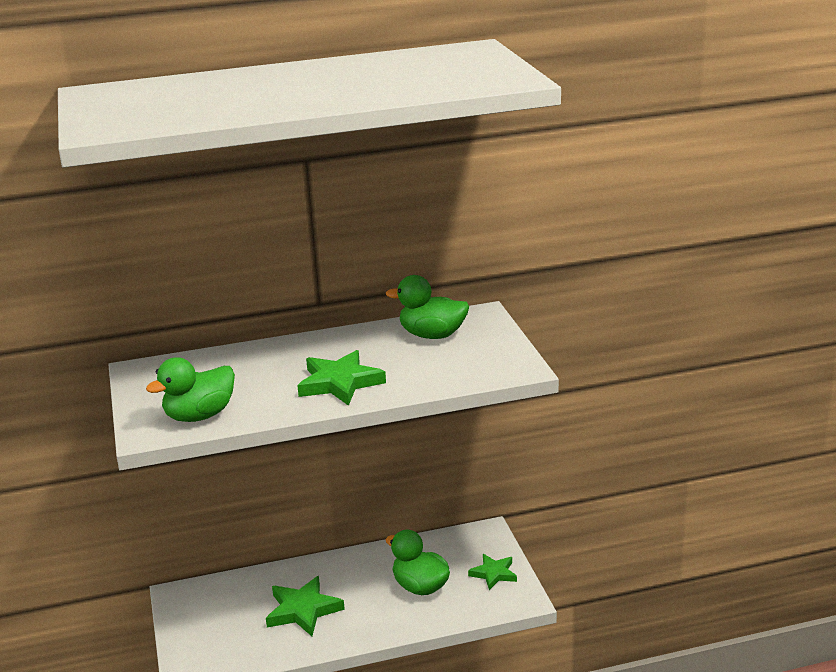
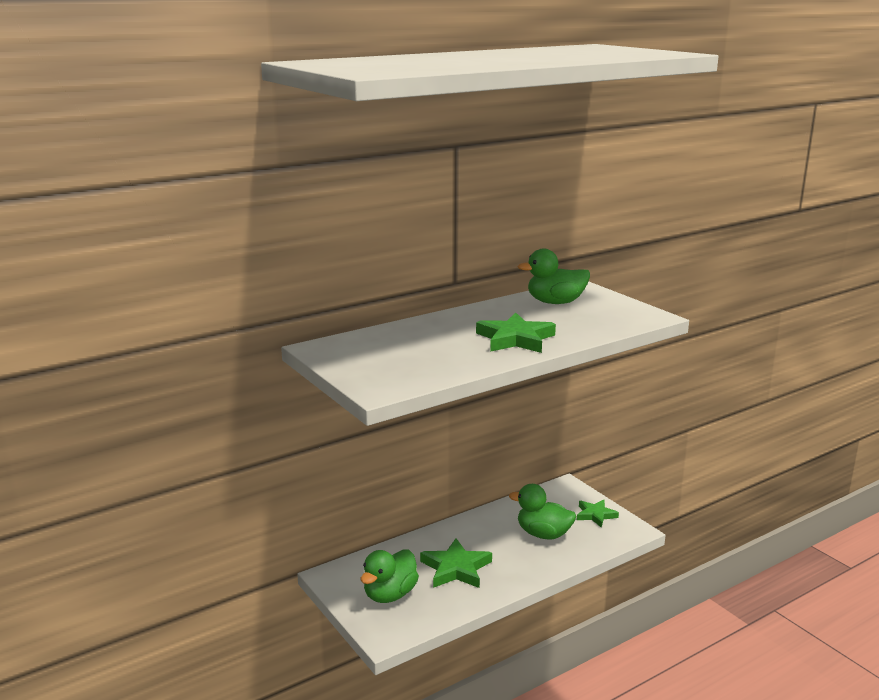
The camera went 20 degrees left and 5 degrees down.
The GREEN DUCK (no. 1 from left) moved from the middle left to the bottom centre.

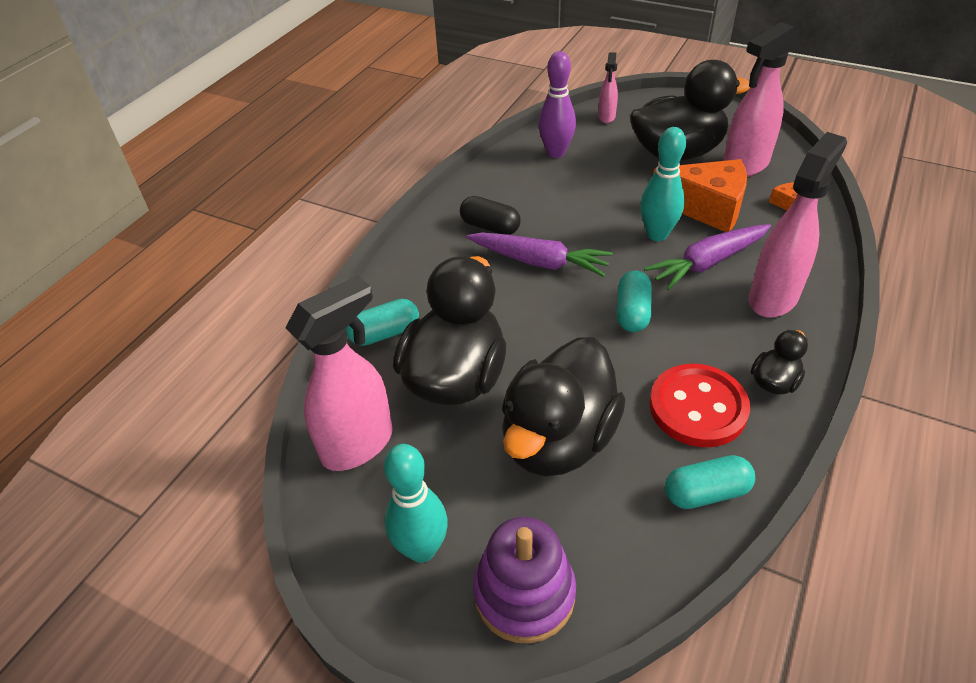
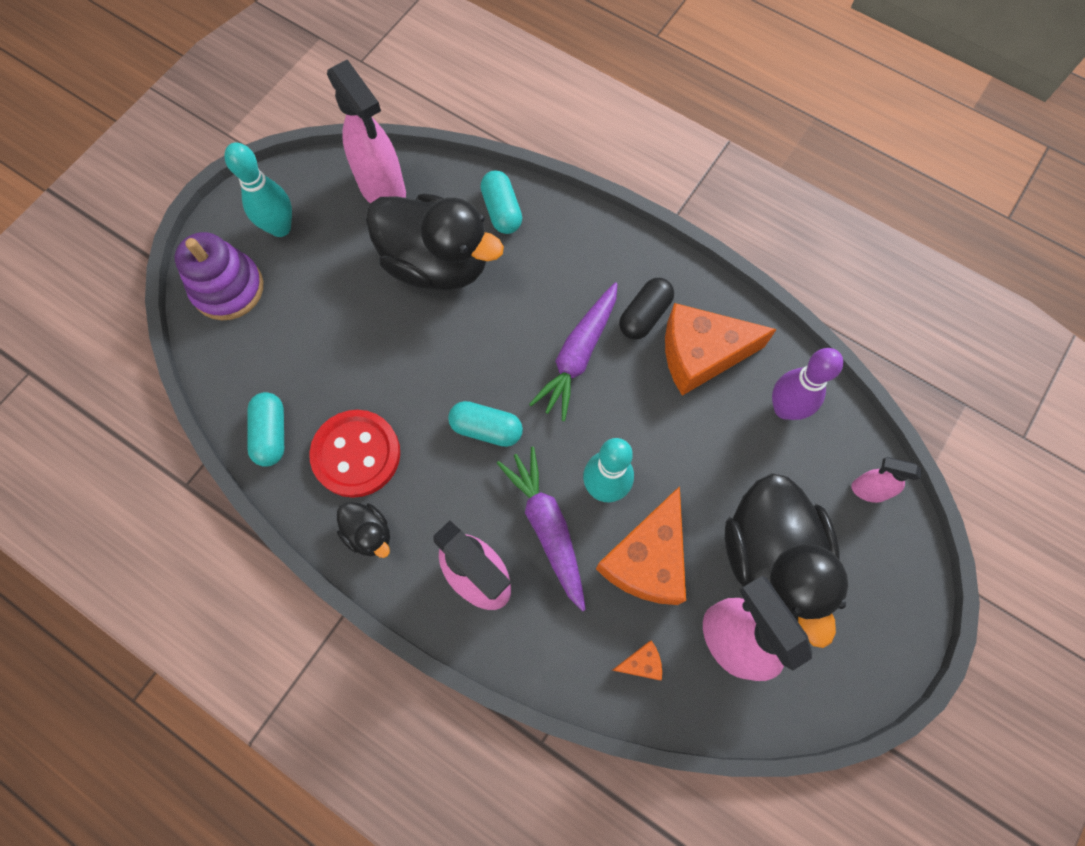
The camera went 95 degrees right and 25 degrees up.
The BLACK DUCK (no. 2 from left) at the centre disappeared.
The ORANGE CHEESE (no. 3 from left) at the centre appeared.

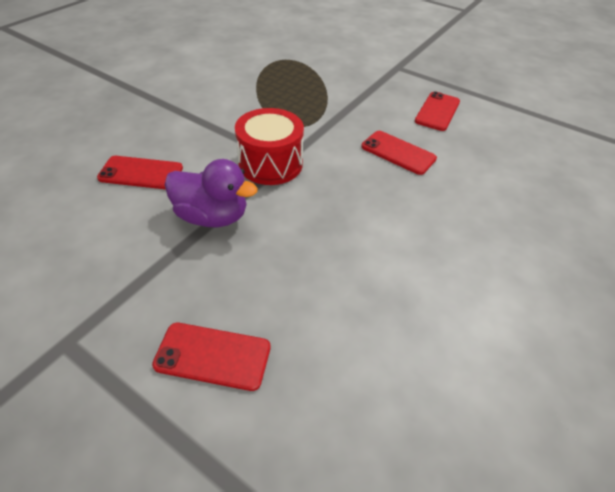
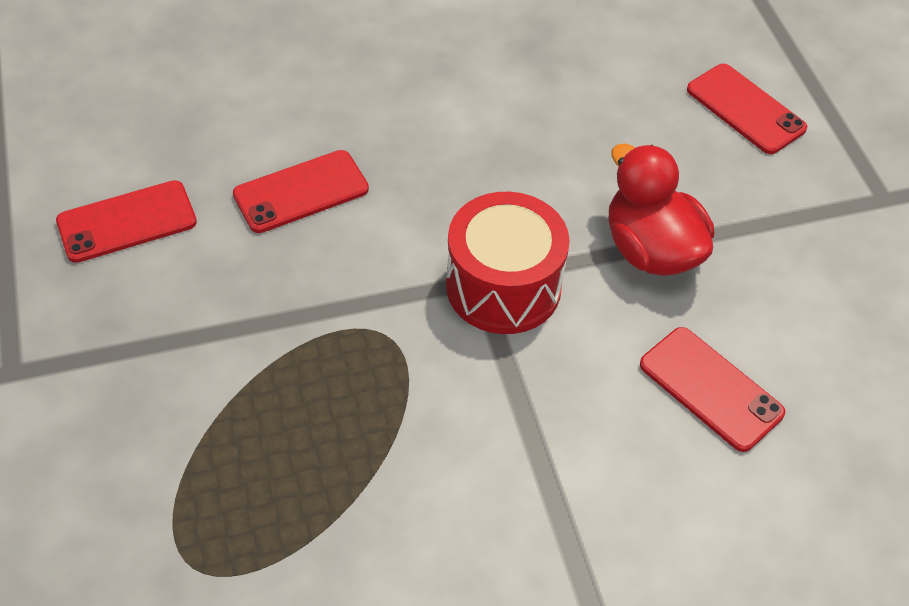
The camera went 140 degrees left and 5 degrees up.
The PURPLE DUCK at the centre became the RED DUCK at the middle right.
The RED PHONE (no. 3 from left in the first image) at the top centre turned 75 degrees clockwise.

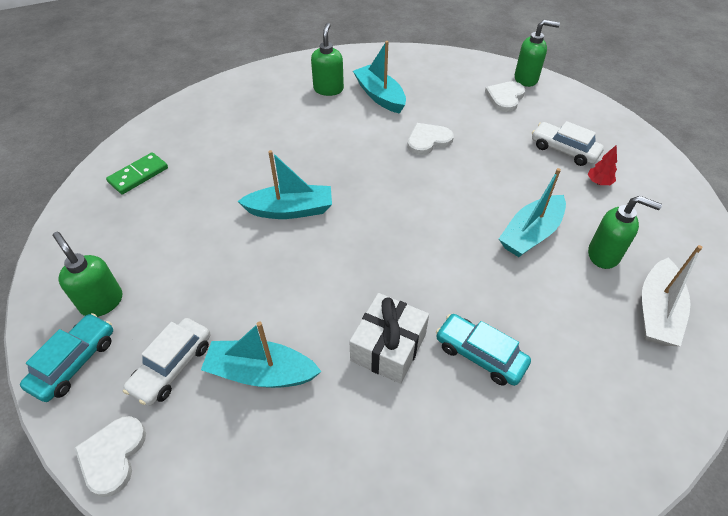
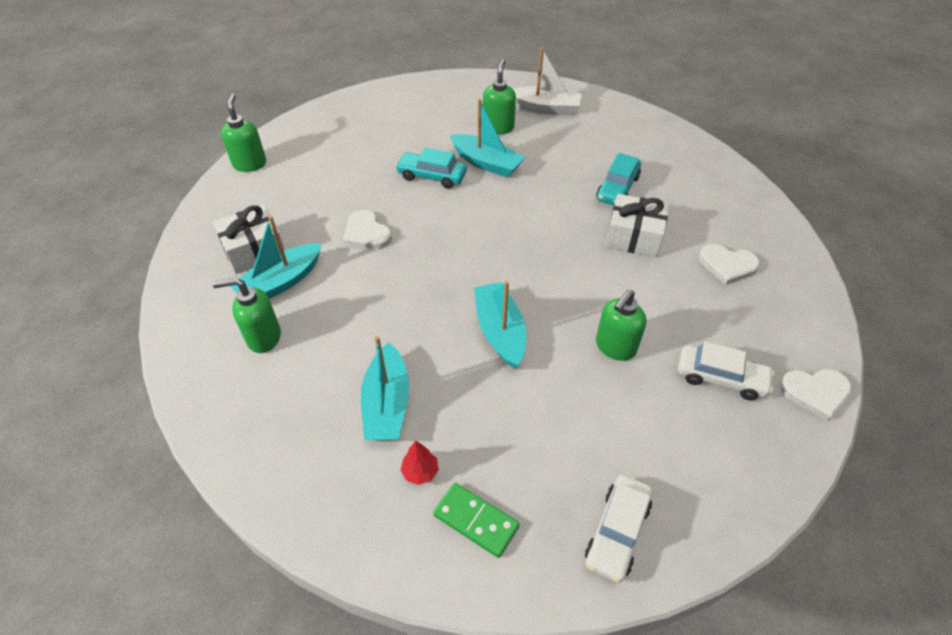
The camera went 100 degrees left and 0 degrees up.
The TURQUOISE CAR (no. 1 from left) moved from the bottom left to the top centre.
The GREEN SOAP DISPENSER (no. 1 from left in the first image) moved from the middle left to the centre.
The TURQUOISE BOAT (no. 1 from left in the first image) moved from the bottom centre to the centre.
The WHITE HEART (no. 3 from left in the first image) moved from the top right to the middle right.
The WHITE CAR (no. 2 from left in the first image) moved from the top right to the bottom centre.
The RED TREE moved from the top right to the bottom centre.
The WHITE GIFT (no. 1 from left) at the middle left appeared.

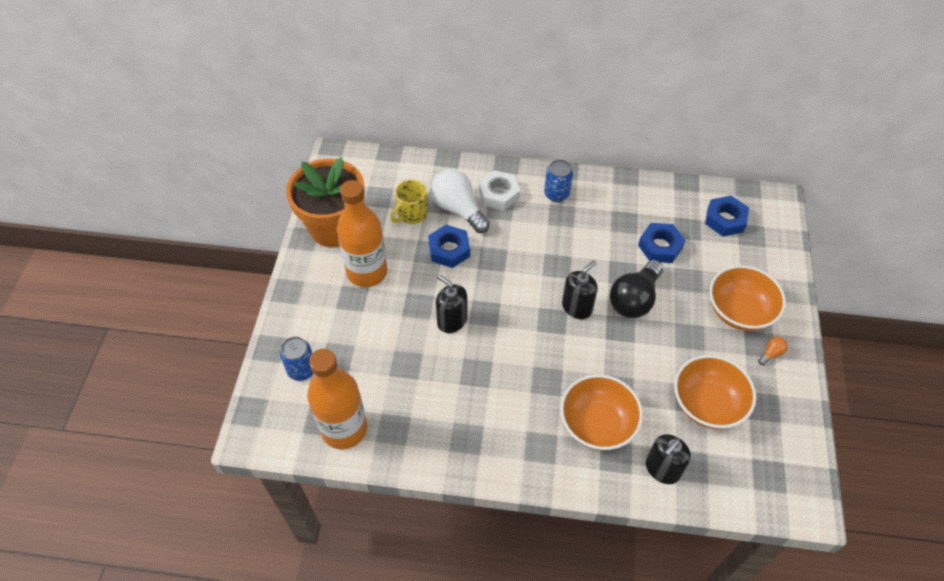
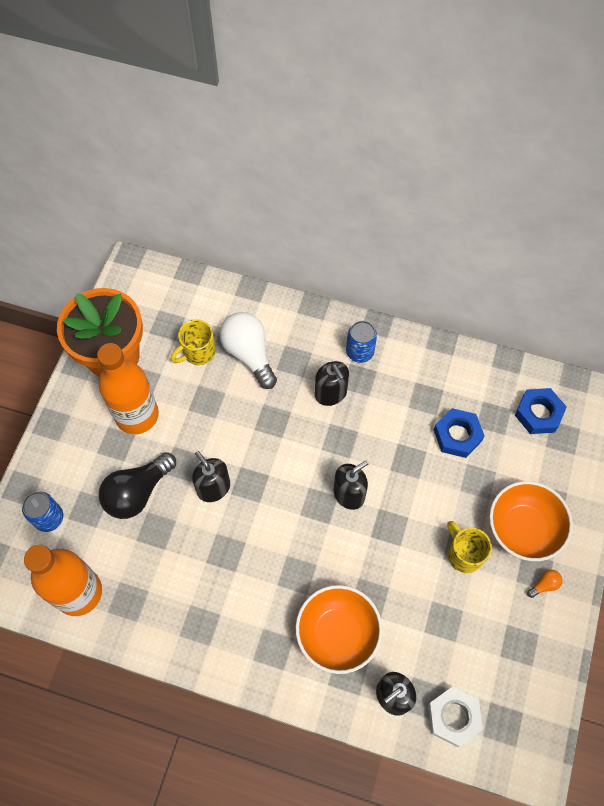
The camera went 10 degrees right and 10 degrees up.
The BLUE NUT (no. 1 from left) at the centre disappeared.
The WHITE NUT moved from the top centre to the bottom right.
The BLACK LIGHT BULB moved from the middle right to the middle left.
The ORANGE BOWL (no. 2 from left) at the bottom right disappeared.
The BLACK SOAP DISPENSER (no. 2 from left) at the centre appeared.
The YELLOW MUG (no. 2 from left) at the bottom right appeared.

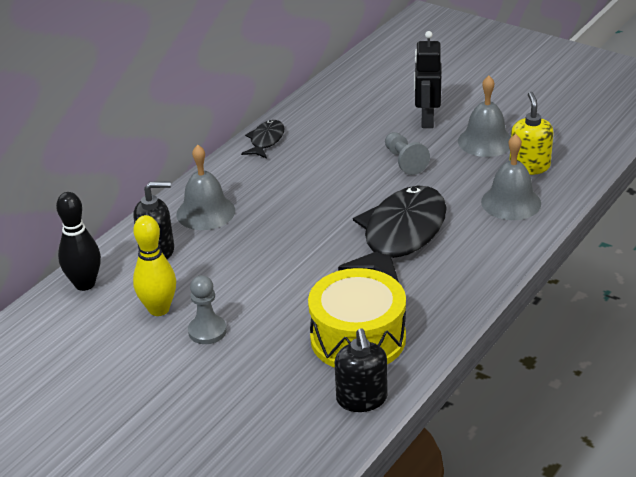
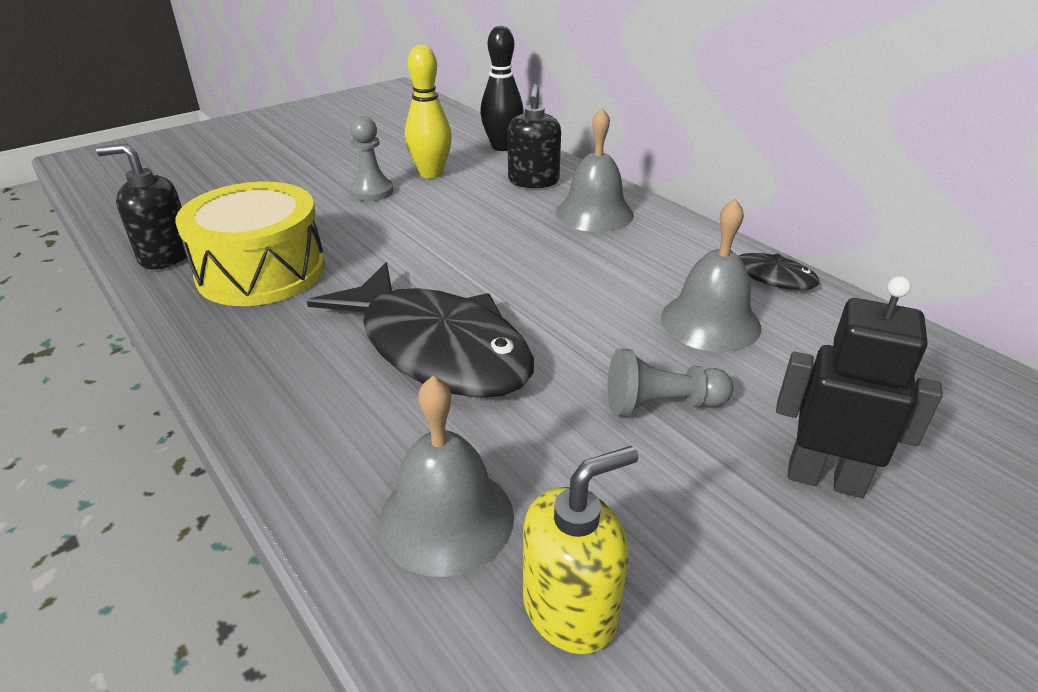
The camera went 105 degrees right and 0 degrees up.
The GREY BELL (no. 2 from left in the first image) moved from the top right to the middle right.
The YELLOW SOAP DISPENSER at the top right turned 45 degrees counterclockwise.

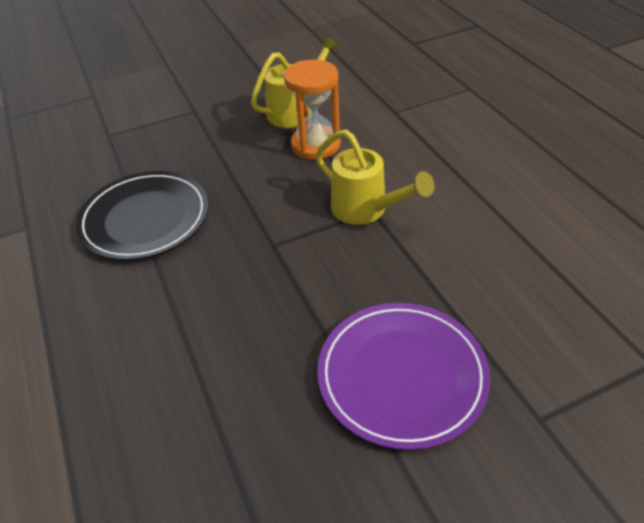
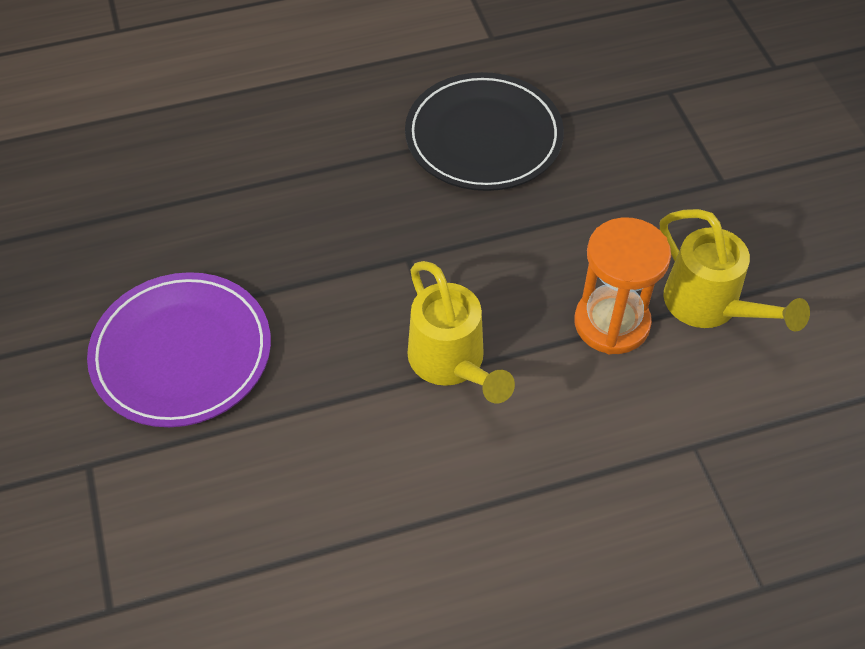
The camera went 95 degrees right and 10 degrees up.
The YELLOW WATERING CAN (no. 2 from left in the first image) at the centre turned 75 degrees counterclockwise.

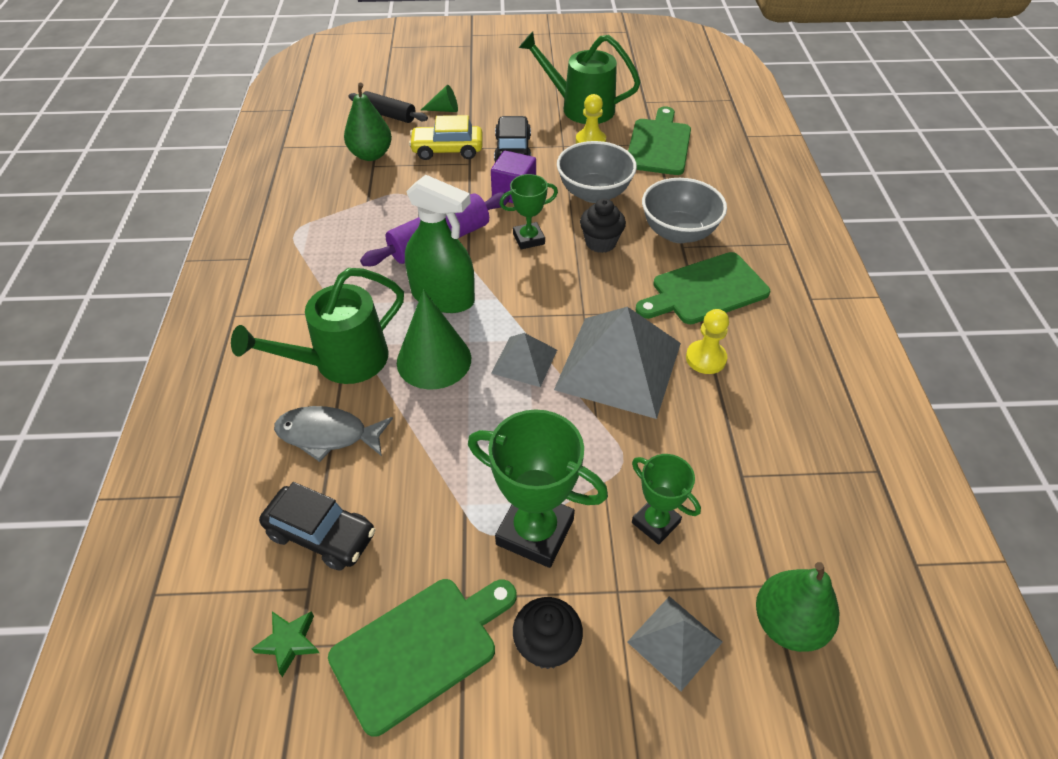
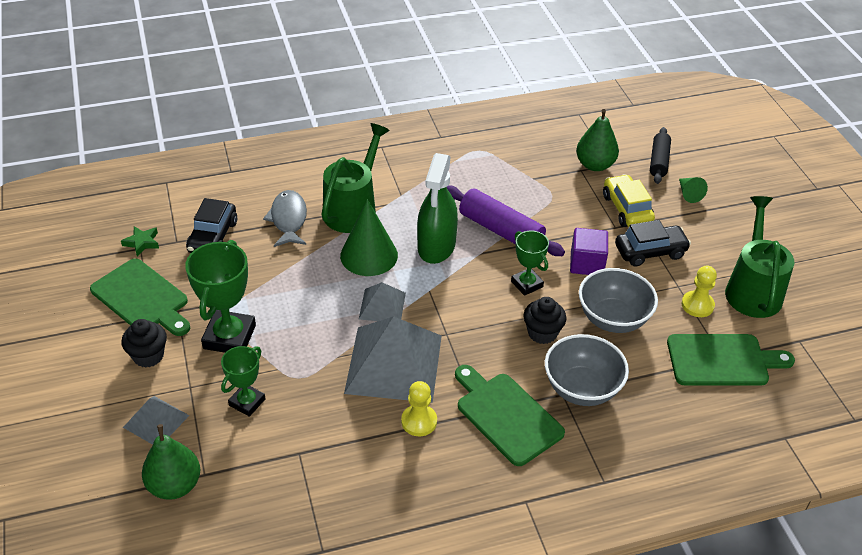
The camera went 75 degrees right and 5 degrees down.
The GREEN WATERING CAN (no. 1 from left) at the middle left turned 75 degrees clockwise.

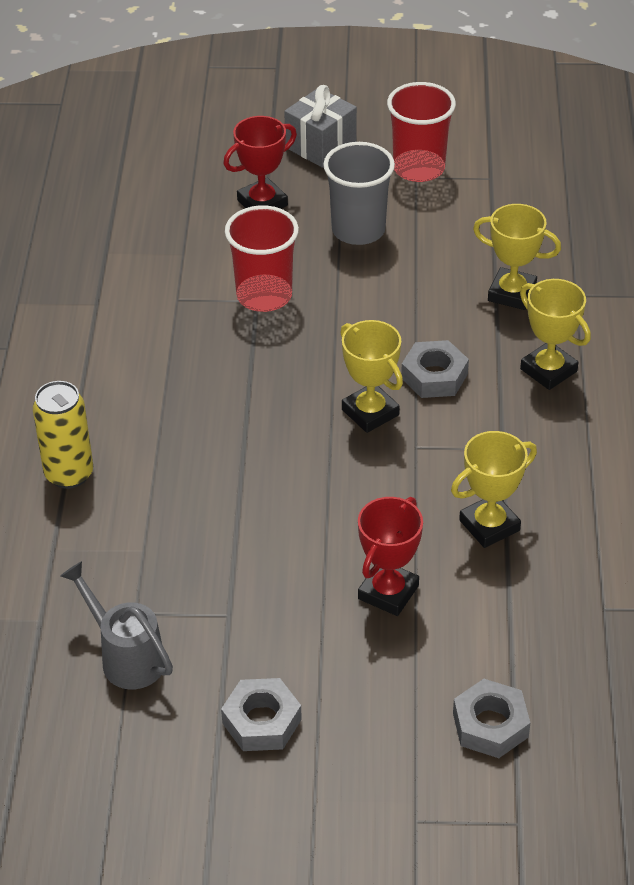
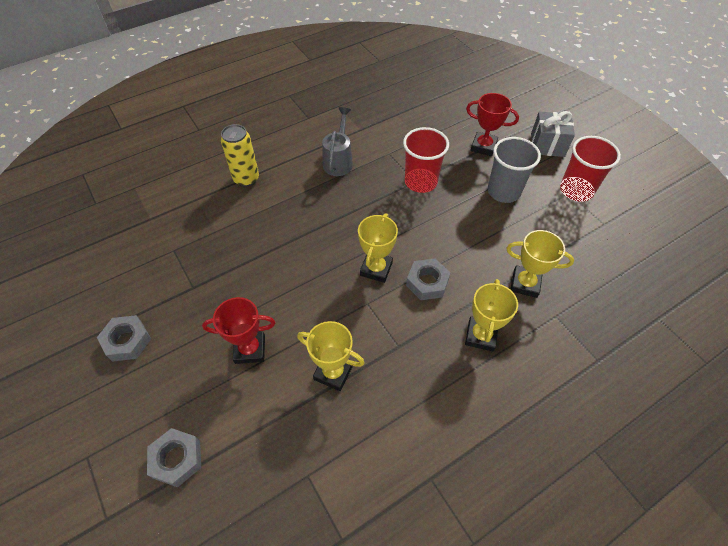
The camera went 55 degrees right and 10 degrees up.
The GREY WATERING CAN moved from the bottom left to the top centre.
The YELLOW TROPHY (no. 3 from left in the first image) at the top right turned 60 degrees counterclockwise.

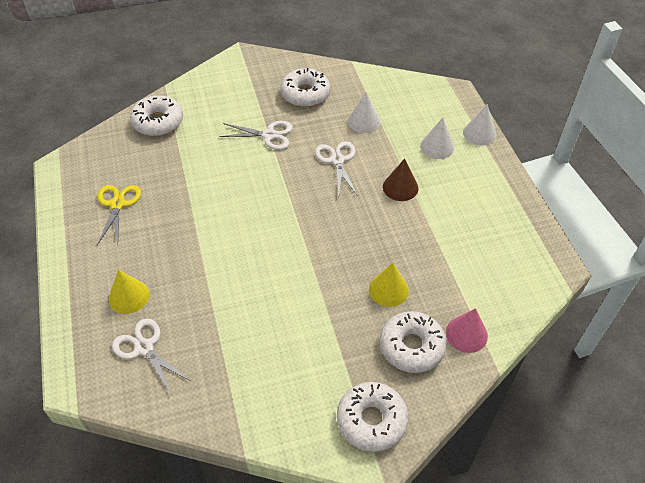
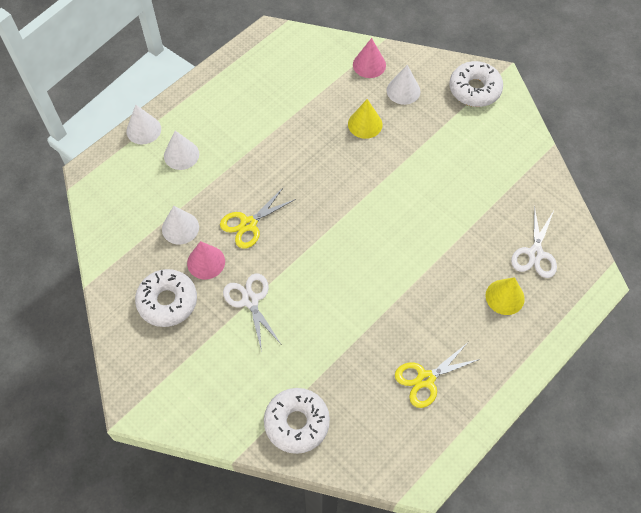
The camera went 120 degrees left and 10 degrees up.
The WHITE SCISSORS (no. 3 from left) at the centre became the YELLOW SCISSORS (no. 1 from left) at the centre.
The WHITE DONUT (no. 4 from left) at the bottom centre was replaced by the WHITE CONE (no. 4 from left) at the top centre.
The BROWN CONE at the centre disappeared.
The PINK CONE (no. 1 from left) at the middle left appeared.

